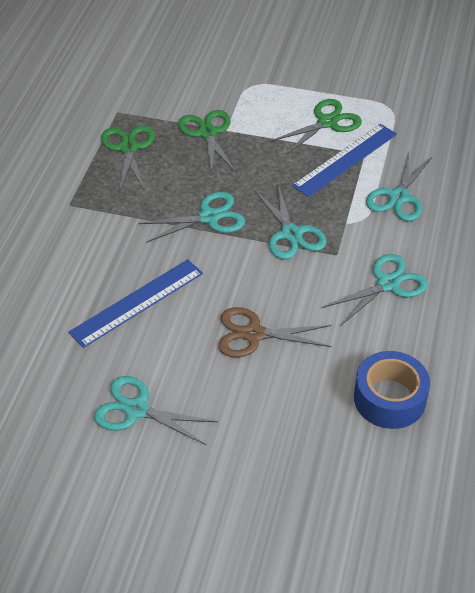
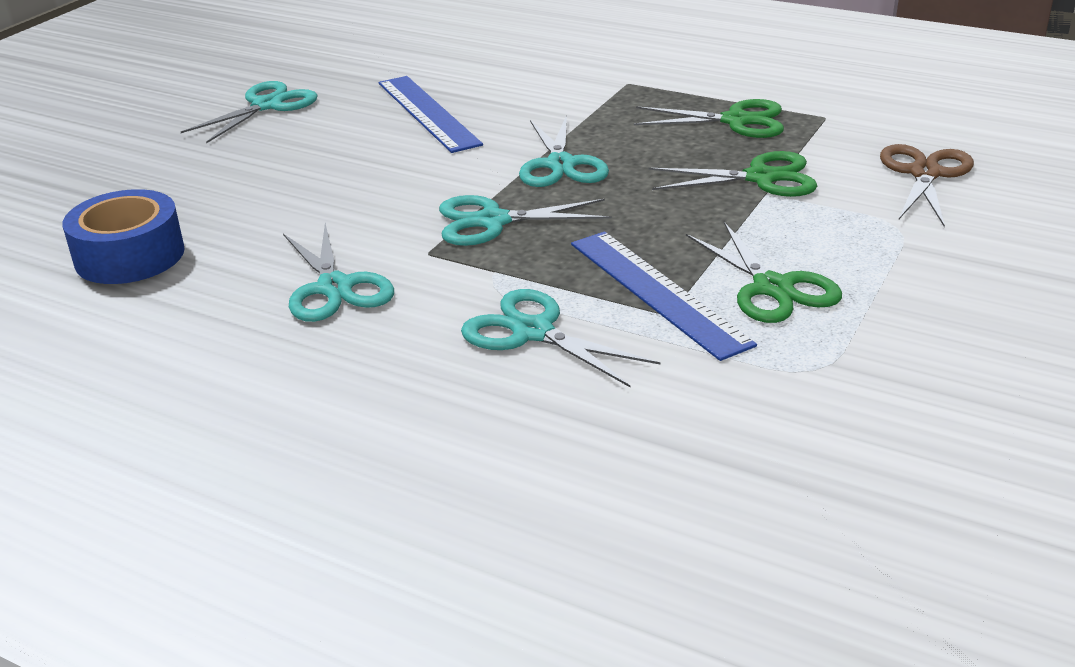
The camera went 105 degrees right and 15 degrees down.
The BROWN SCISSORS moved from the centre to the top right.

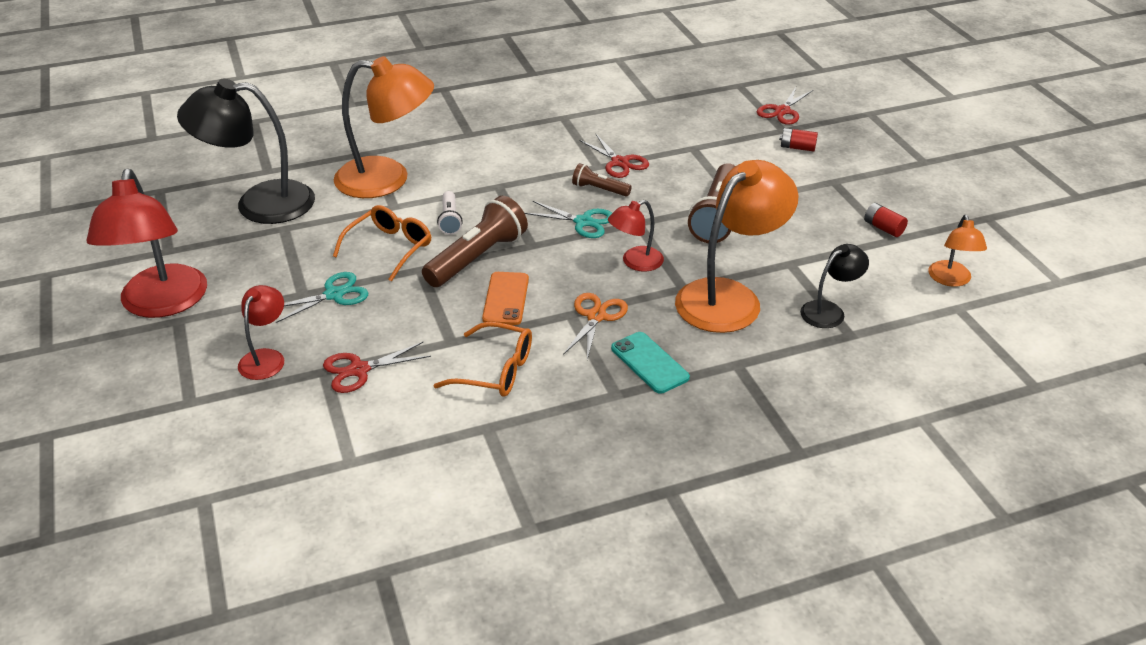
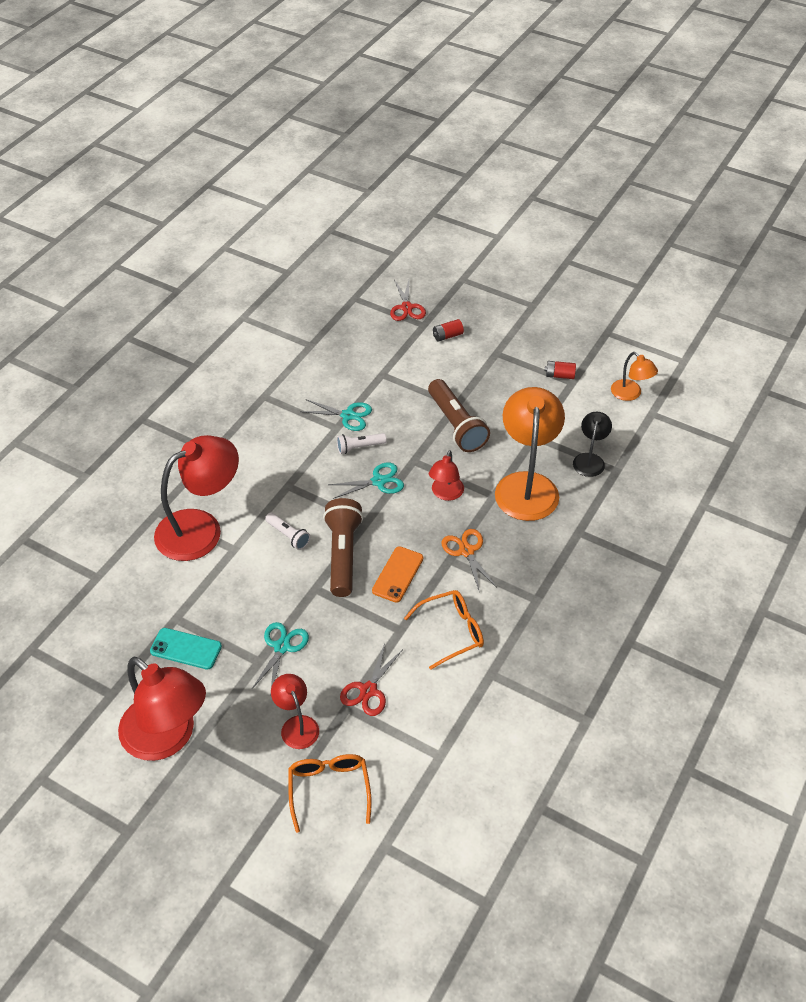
The camera went 40 degrees left and 10 degrees up.
The BLACK LAMP (no. 1 from left) at the top left disappeared.
The ORANGE GLASSES (no. 1 from left) moved from the centre to the bottom centre.
The ORANGE LAMP (no. 1 from left) at the top centre became the RED LAMP (no. 2 from left) at the middle left.
The ORANGE PHONE at the centre turned 60 degrees clockwise.
The BROWN FLASHLIGHT (no. 2 from left) at the top centre became the WHITE FLASHLIGHT (no. 2 from left) at the centre.
The RED SCISSORS (no. 2 from left) at the top centre became the TURQUOISE SCISSORS (no. 2 from left) at the centre.
The TURQUOISE PHONE moved from the centre to the middle left.

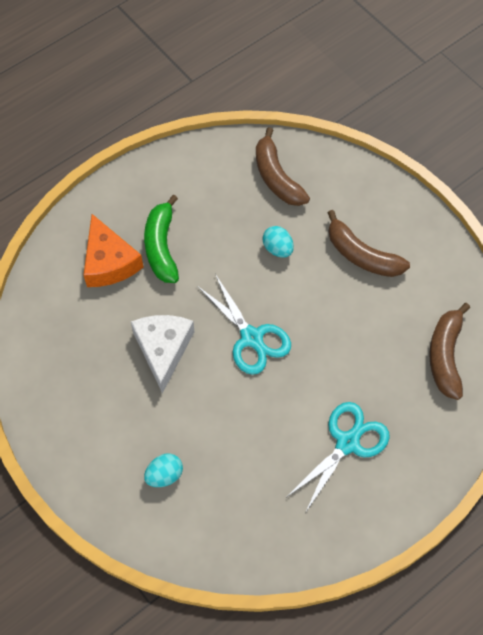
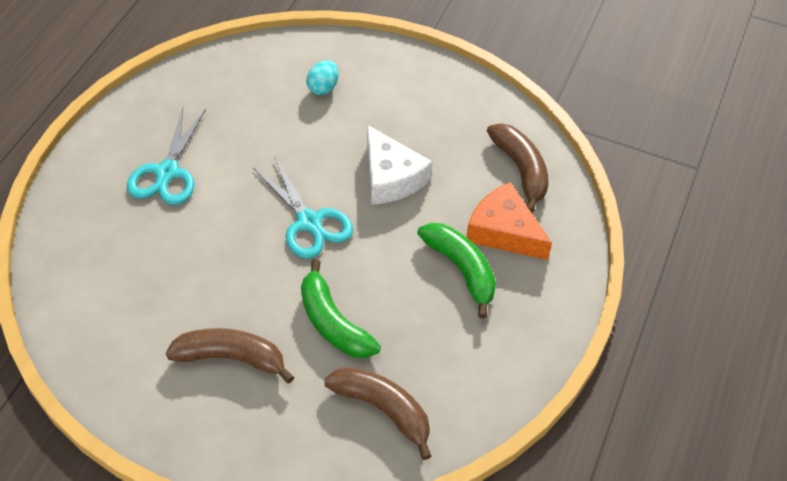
The camera went 150 degrees right and 10 degrees down.
The TURQUOISE SCISSORS (no. 1 from left in the first image) at the centre turned 150 degrees counterclockwise.
The TURQUOISE EGG (no. 2 from left) at the centre was replaced by the GREEN BANANA (no. 1 from left) at the centre.
The BROWN BANANA (no. 3 from left) moved from the middle right to the centre.

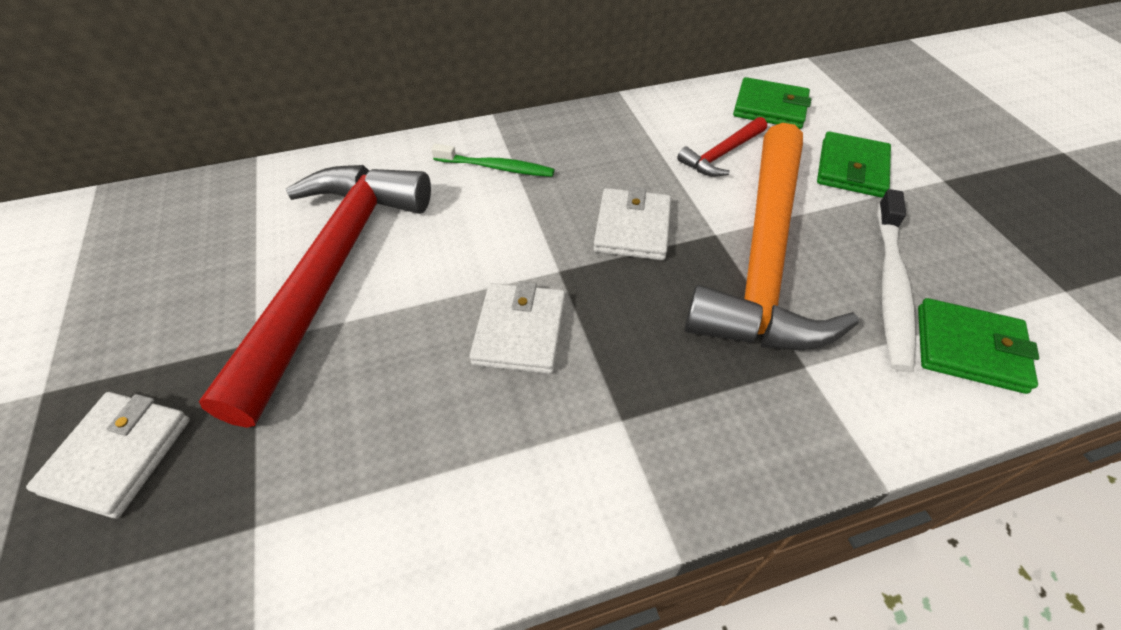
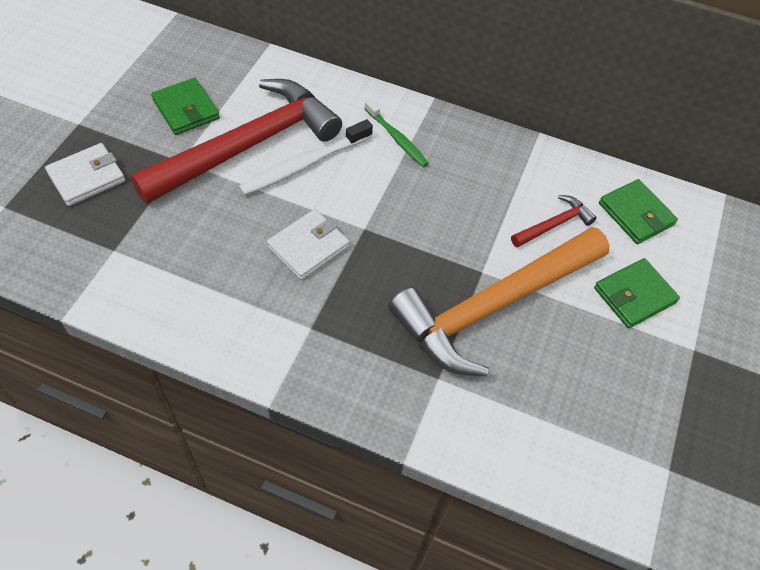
The camera went 35 degrees right and 5 degrees up.
The WHITE WALLET (no. 3 from left) at the centre disappeared.
The RED HAMMER (no. 2 from left) at the top centre turned 150 degrees clockwise.
The WHITE TOOTHBRUSH moved from the middle right to the top centre.
The GREEN WALLET (no. 3 from left in the first image) moved from the middle right to the top left.

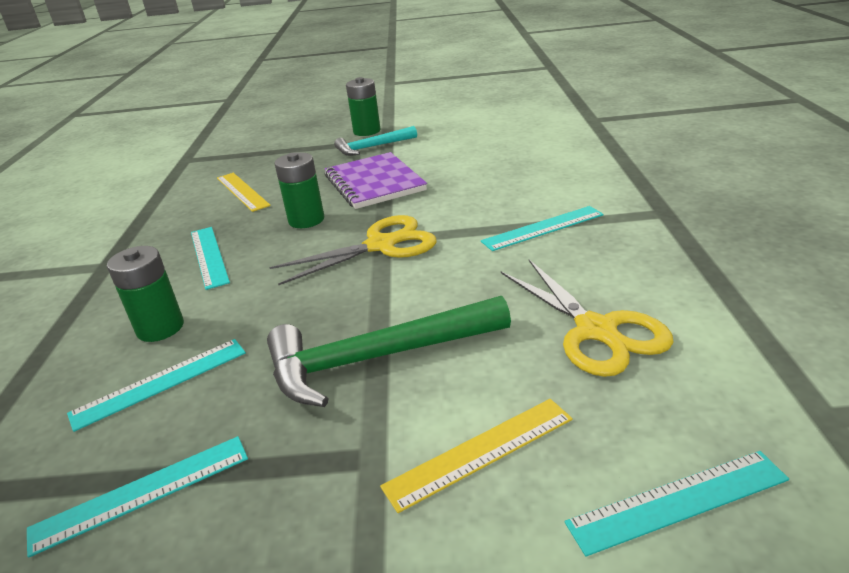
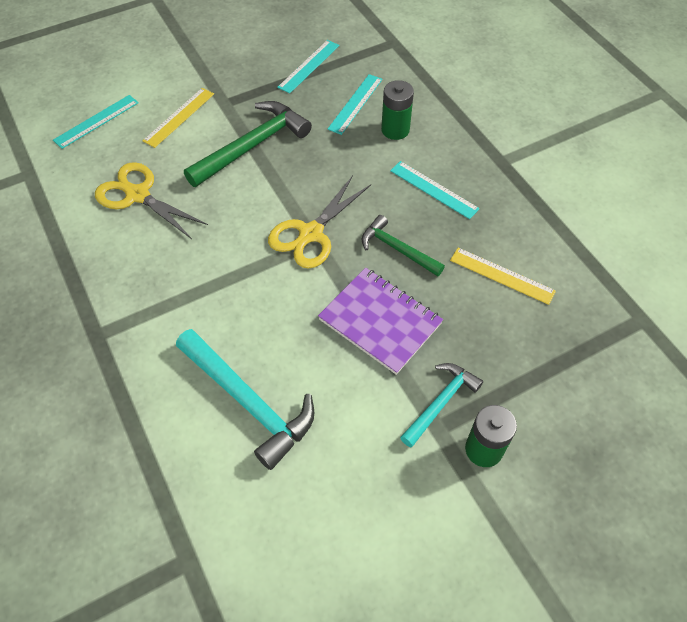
The camera went 150 degrees right and 25 degrees up.
The GREEN BATTERY (no. 2 from left) at the top centre was replaced by the GREEN HAMMER (no. 2 from left) at the centre.
The TURQUOISE RULER (no. 4 from left) at the centre disappeared.
The TURQUOISE HAMMER (no. 1 from left) at the centre appeared.

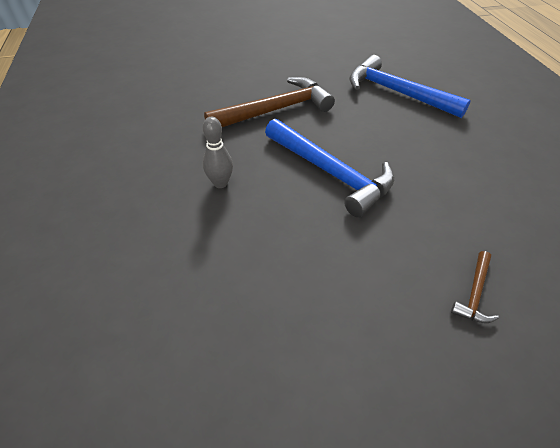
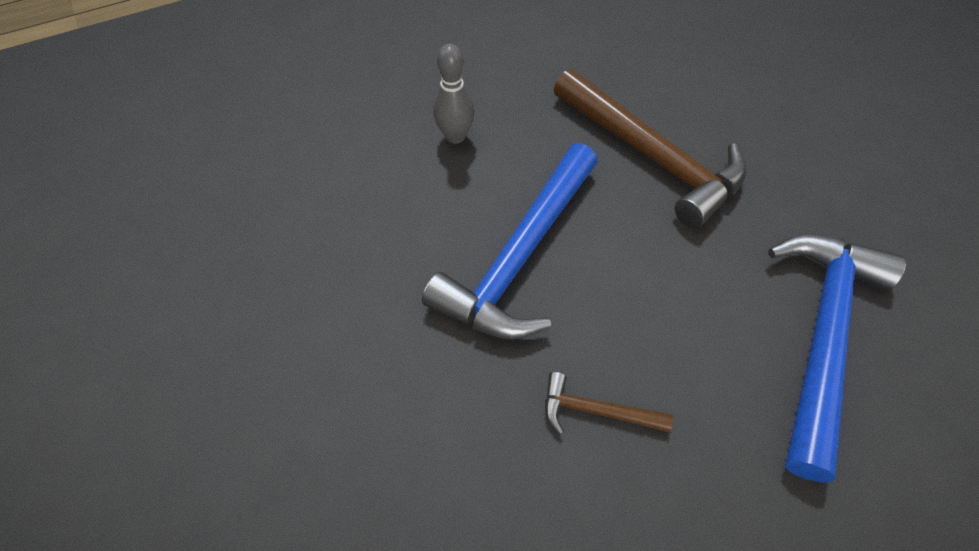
The camera went 75 degrees right and 10 degrees up.
The BROWN HAMMER (no. 2 from left in the first image) moved from the middle right to the bottom centre.

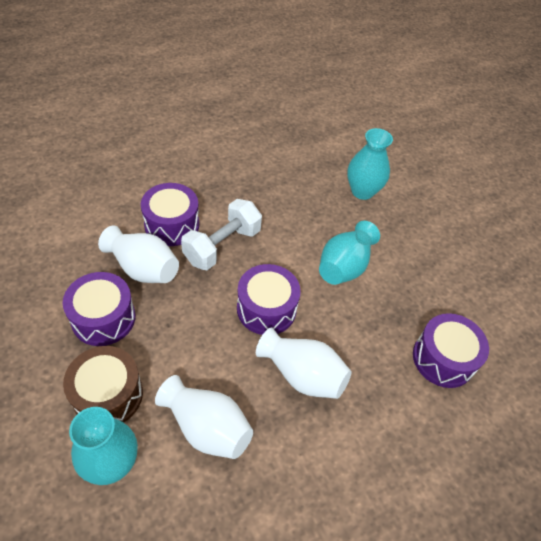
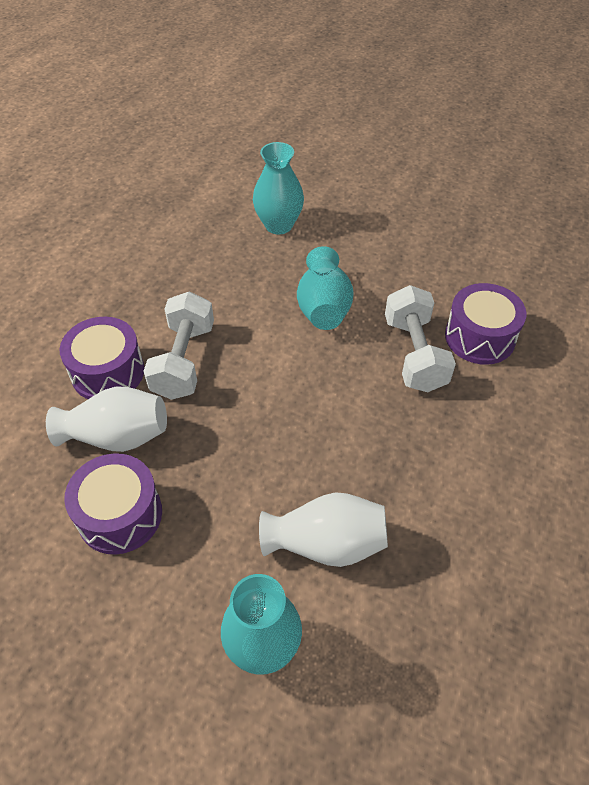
The camera went 30 degrees left and 0 degrees up.
The BROWN DRUM at the bottom left disappeared.
The PURPLE DRUM (no. 3 from left) at the centre disappeared.
The WHITE VASE (no. 3 from left) at the bottom centre disappeared.
The WHITE DUMBBELL (no. 2 from left) at the middle right appeared.

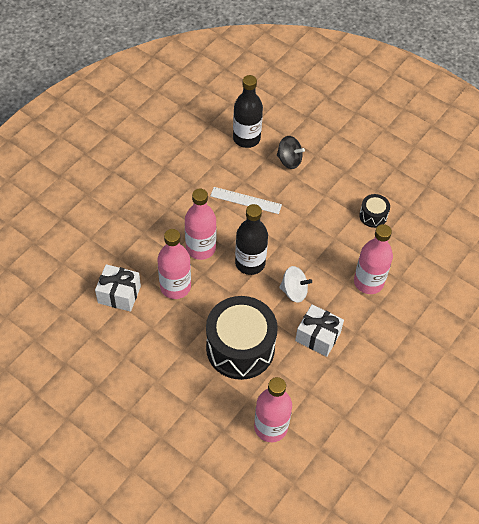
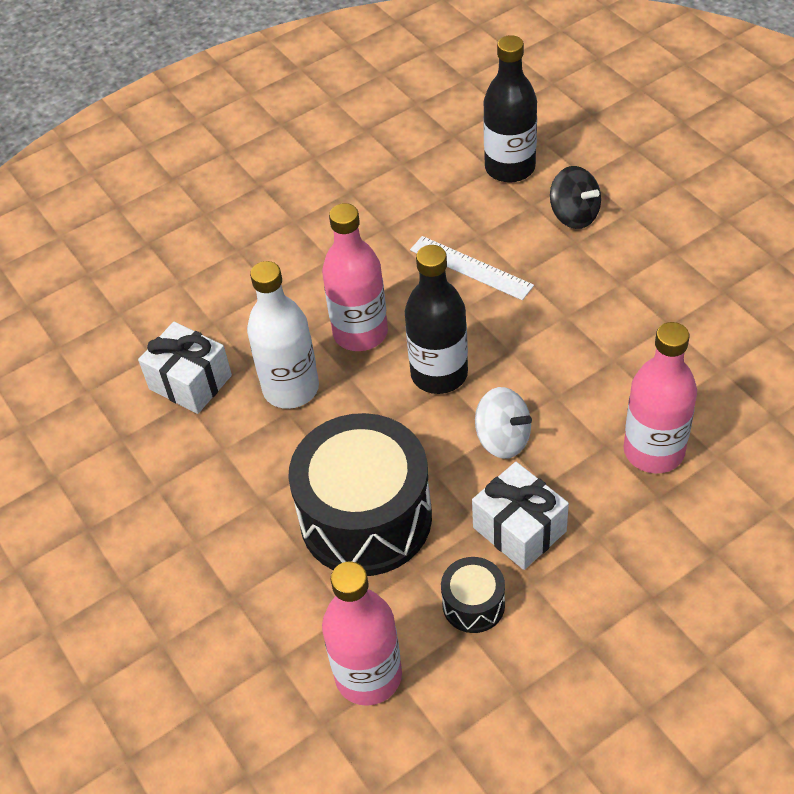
The camera went 25 degrees right and 5 degrees down.
The PINK BOTTLE (no. 1 from left) at the centre became the WHITE BOTTLE at the centre.
The BLACK DRUM (no. 2 from left) moved from the middle right to the bottom centre.

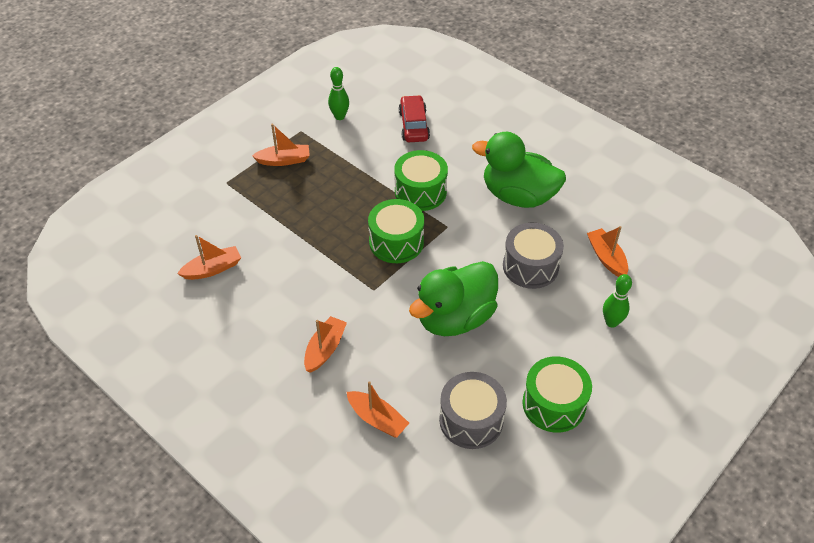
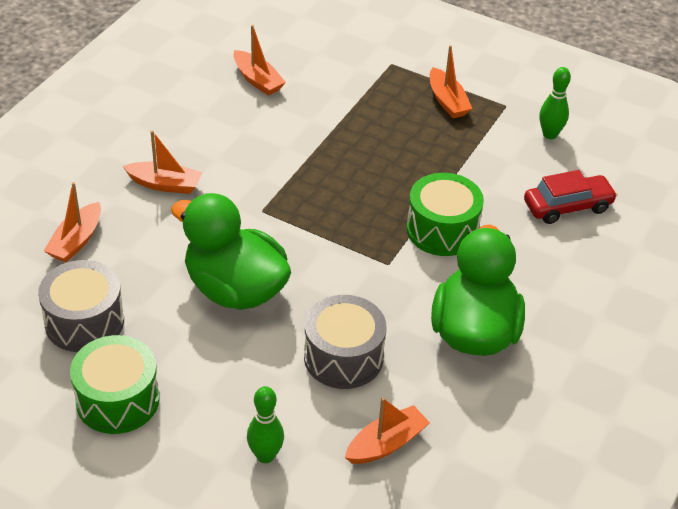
The camera went 75 degrees right and 5 degrees down.
The GREEN DRUM (no. 1 from left) at the centre disappeared.

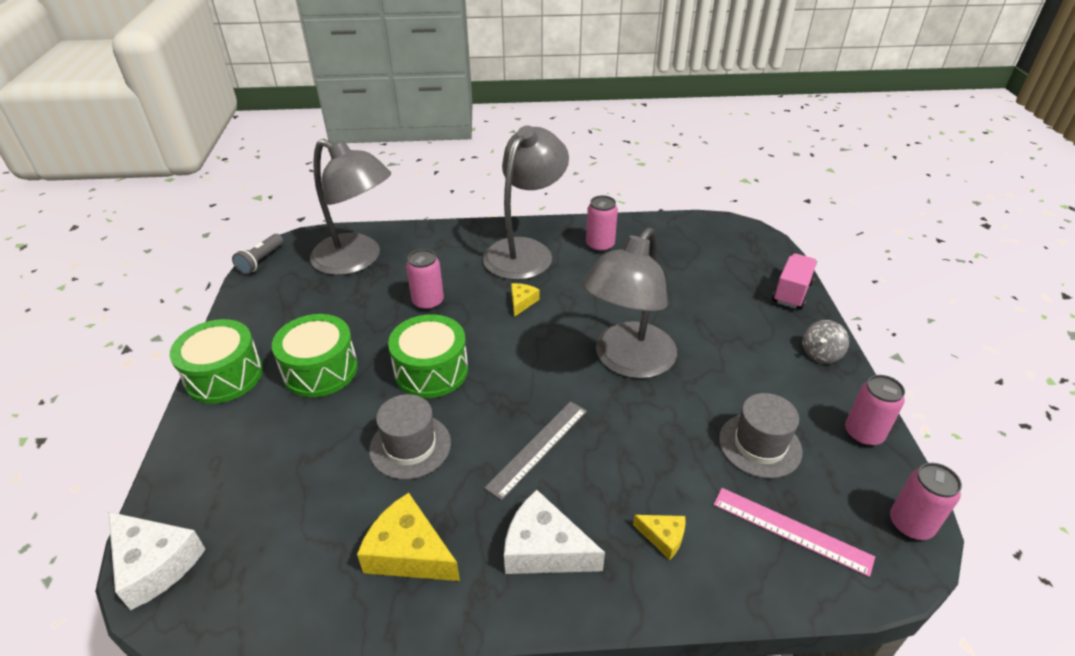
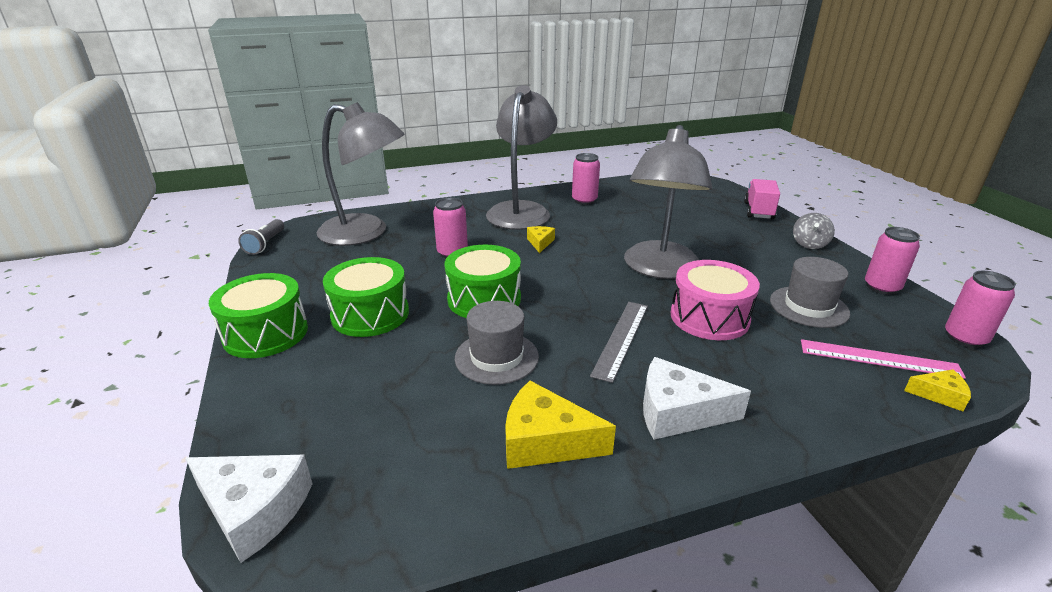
The camera went 15 degrees left and 10 degrees down.
The YELLOW CHEESE (no. 3 from left) moved from the bottom centre to the middle right.
The PINK DRUM at the middle right appeared.

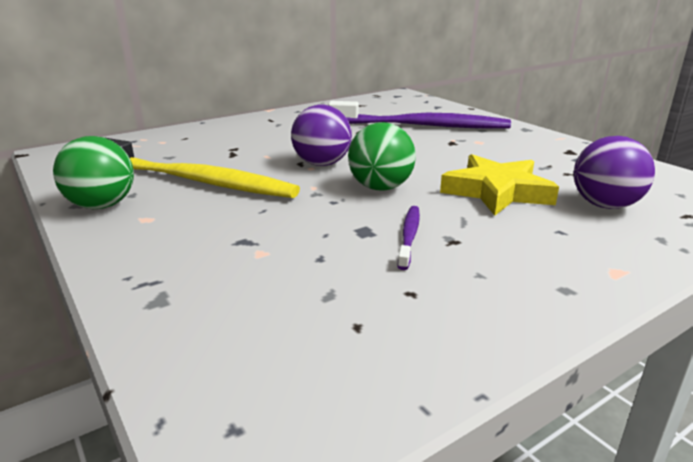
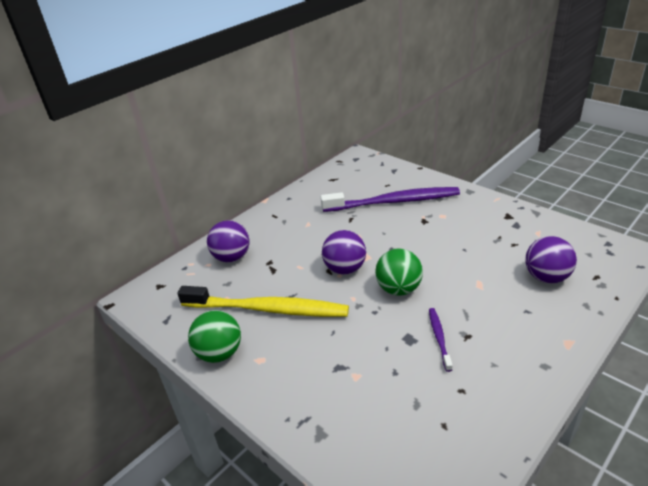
The camera went 10 degrees left and 10 degrees up.
The YELLOW STAR at the middle right disappeared.
The PURPLE BALL (no. 1 from left) at the centre appeared.

